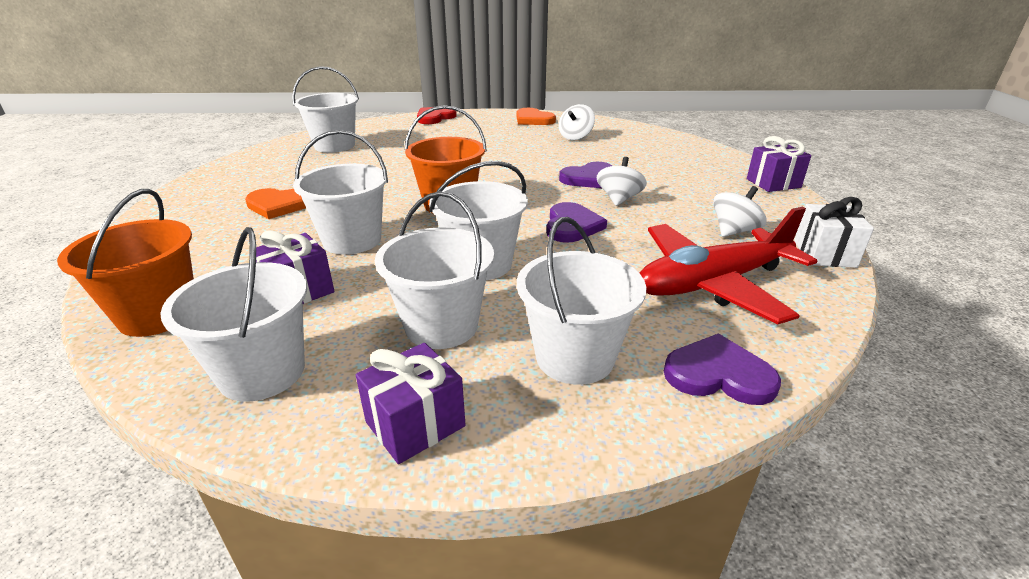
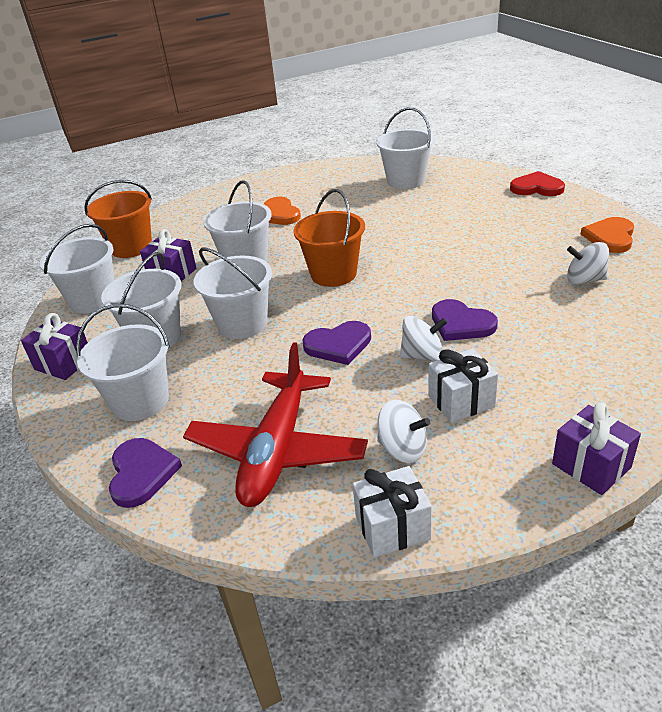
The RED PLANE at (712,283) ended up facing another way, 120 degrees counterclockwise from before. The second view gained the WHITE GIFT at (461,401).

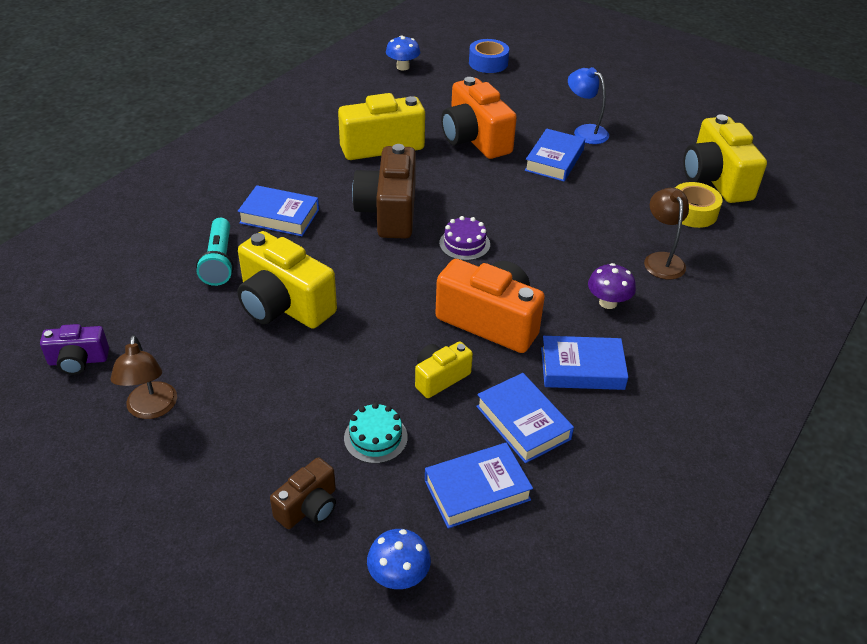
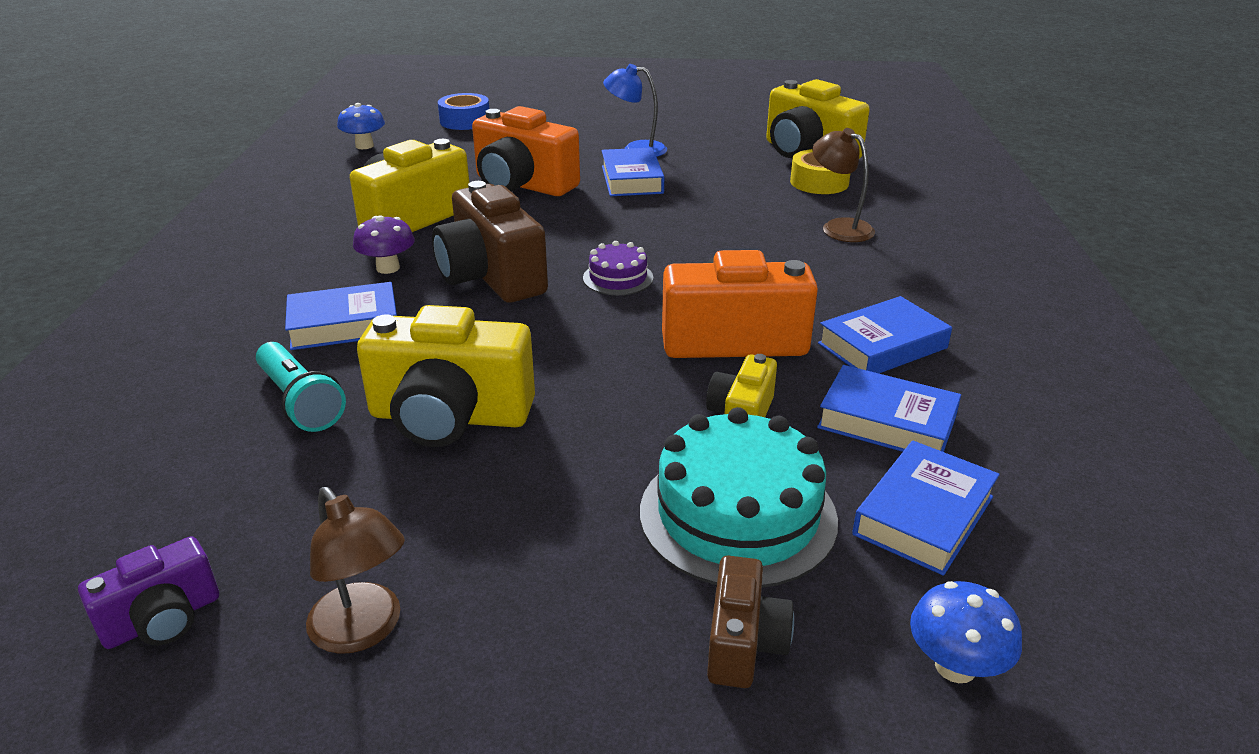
The size of the TURQUOISE CAKE at (375,437) changed by a factor of 1.94. The PURPLE MUSHROOM ended up elsewhere, having gone from (608,302) to (388,268).

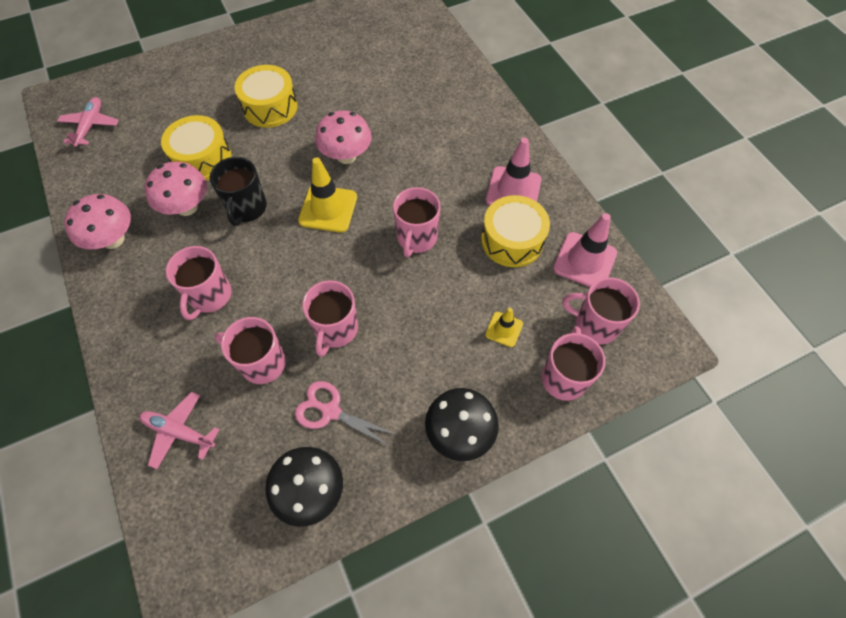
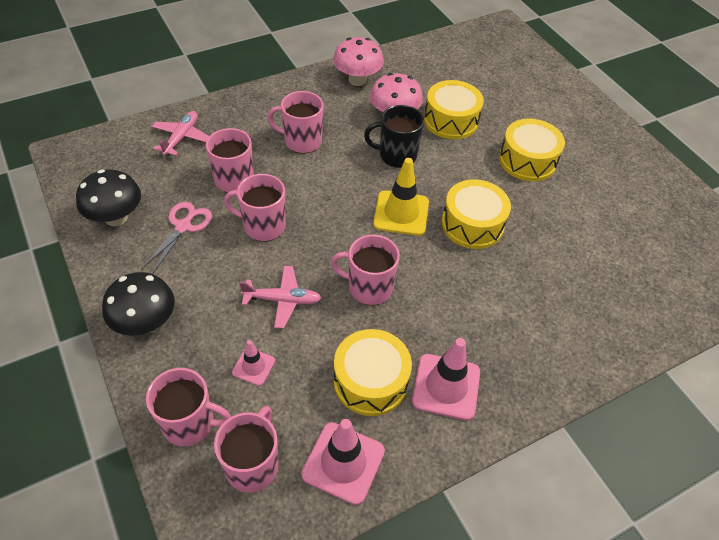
The PINK PLANE ended up elsewhere, having gone from (90,126) to (282,300). Where the PINK MUSHROOM stood at (346,156), the YELLOW DRUM came to stand at (472,224). What was the YELLOW TRAFFIC CONE at (504,329) turned into the PINK TRAFFIC CONE at (253,366).

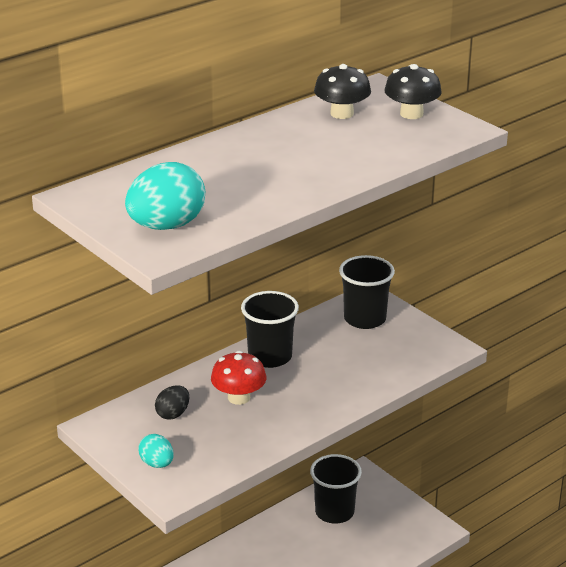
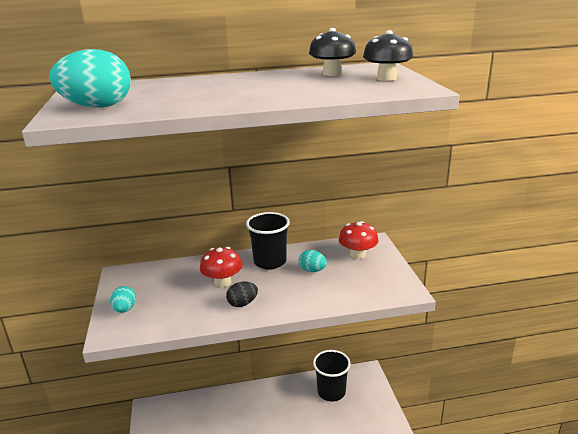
The BLACK EGG ended up elsewhere, having gone from (173,414) to (242,304). Where the BLACK CUP stood at (365,319), the RED MUSHROOM came to stand at (358,254). The second view gained the TURQUOISE EGG at (312,270).

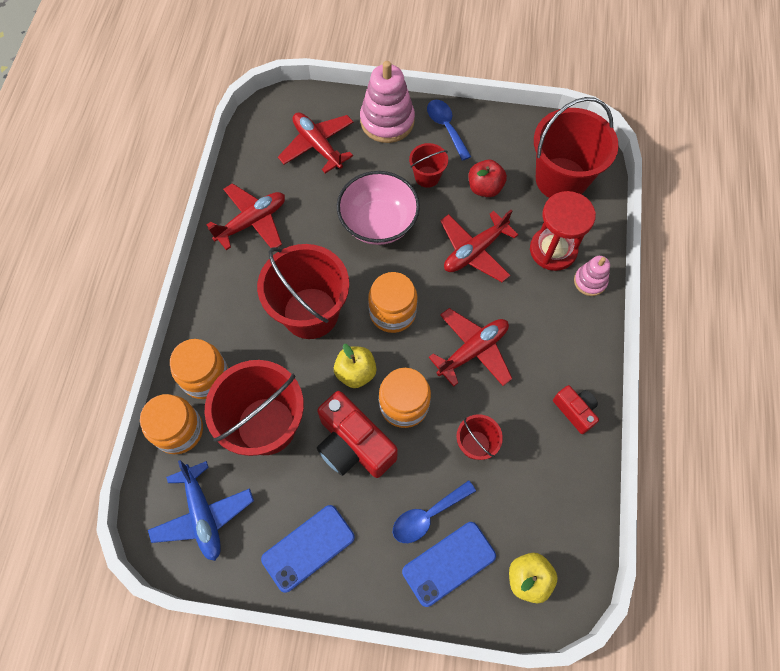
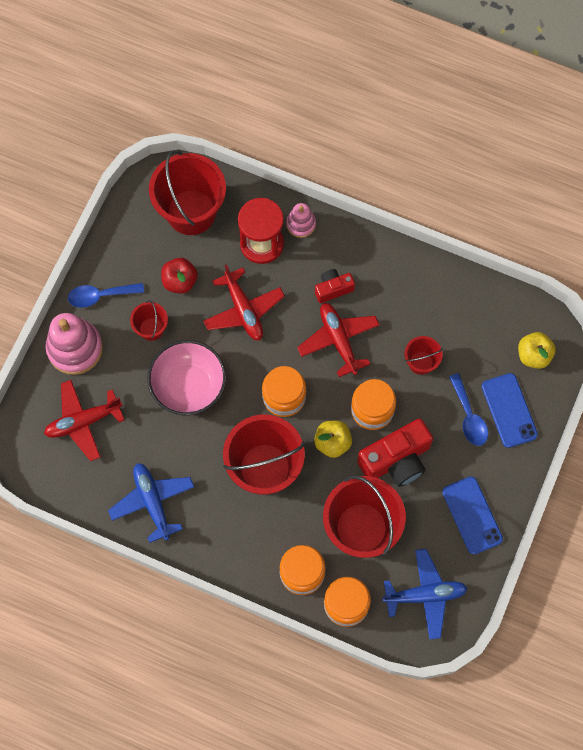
What was the RED PLANE at (252,222) turned into the BLUE PLANE at (152,502). The RED CAMERA ended up elsewhere, having gone from (575,411) to (333,289).

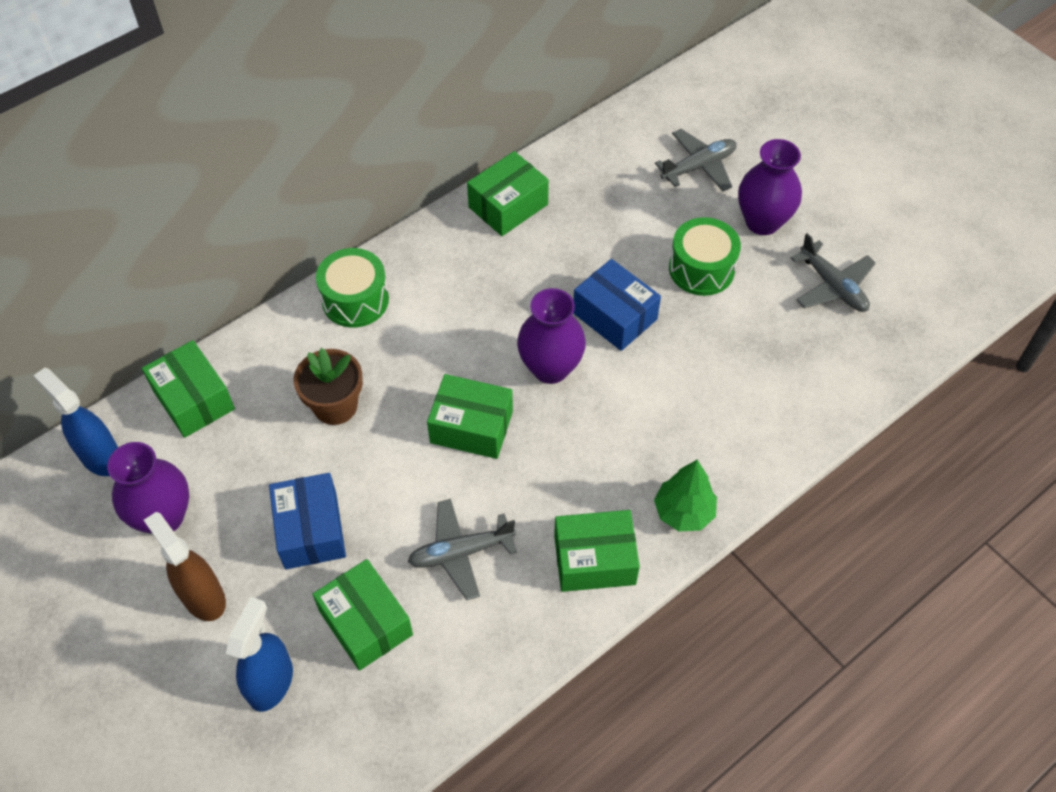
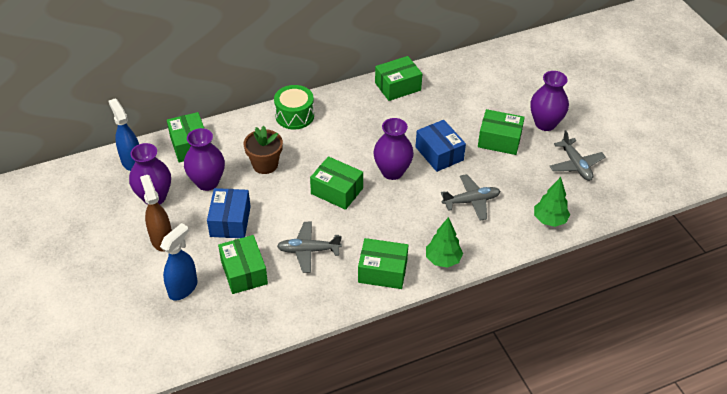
The GREY PLANE ended up elsewhere, having gone from (699,166) to (471,201). Where the GREEN DRUM stood at (701,269), the GREEN BOX came to stand at (499,140). The second view gained the PURPLE VASE at (207,182). The second view gained the GREEN TREE at (549,220).

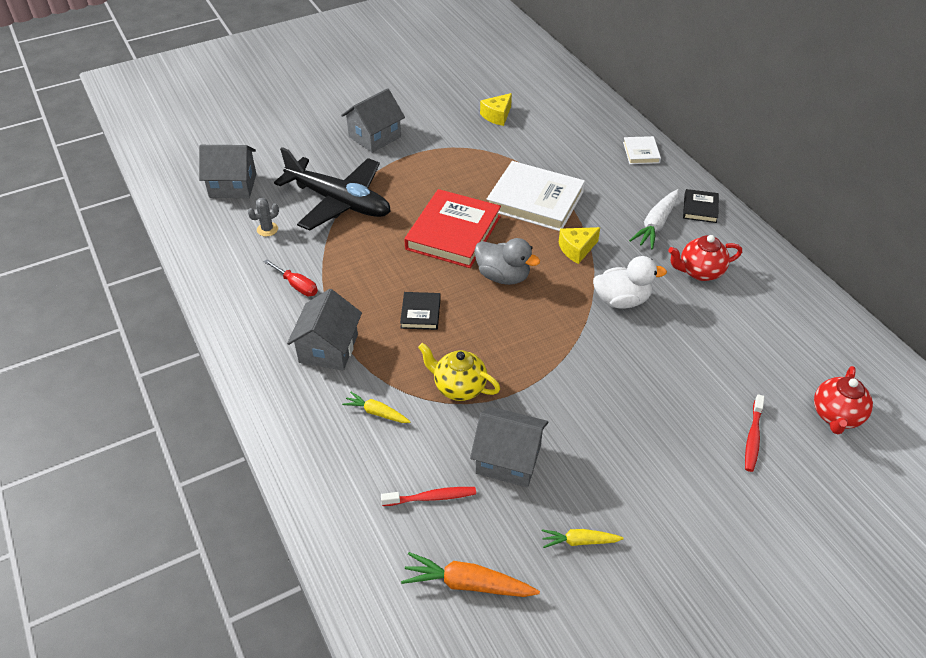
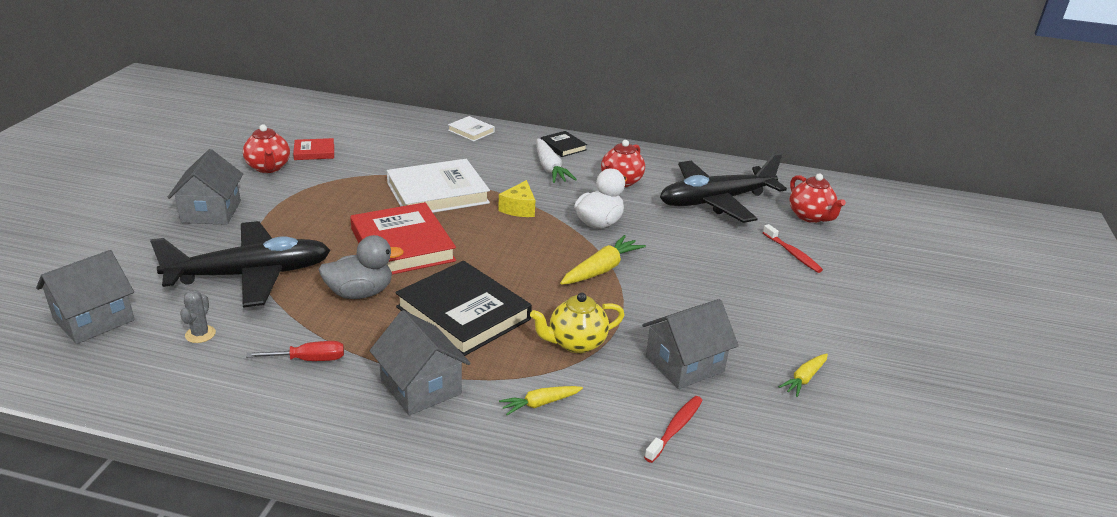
The size of the BLACK BOOK at (420,313) changed by a factor of 2.07. The second view lost the ORANGE CARROT at (467,584). The GREY DUCK ended up elsewhere, having gone from (503,276) to (360,293). Where the YELLOW CHEESE stood at (497,116), the RED BOOK came to stand at (314,152). The second view gained the RED TEAPOT at (269,168). The second view gained the YELLOW CARROT at (601,269). The second view gained the BLACK PLANE at (715,201).

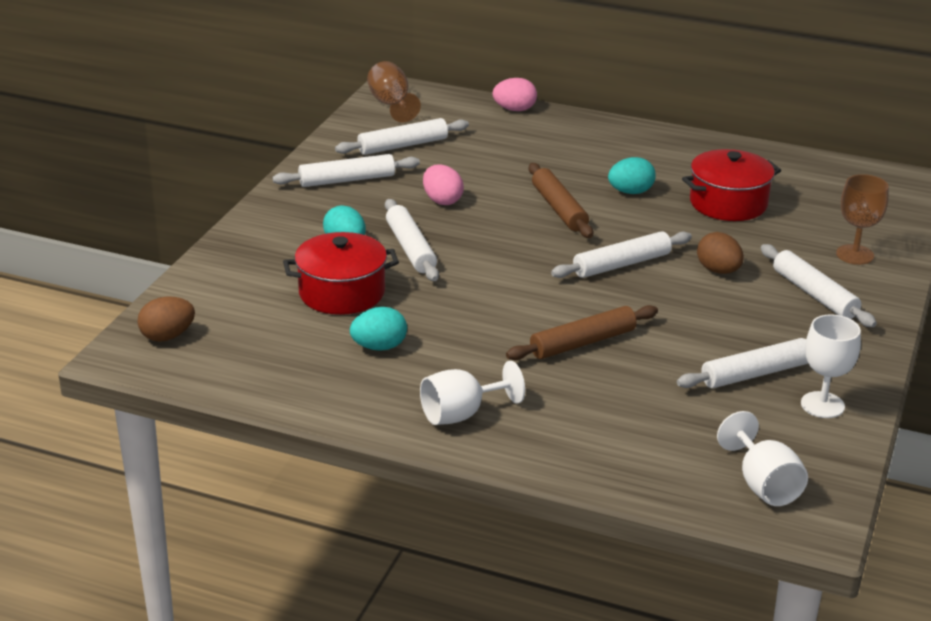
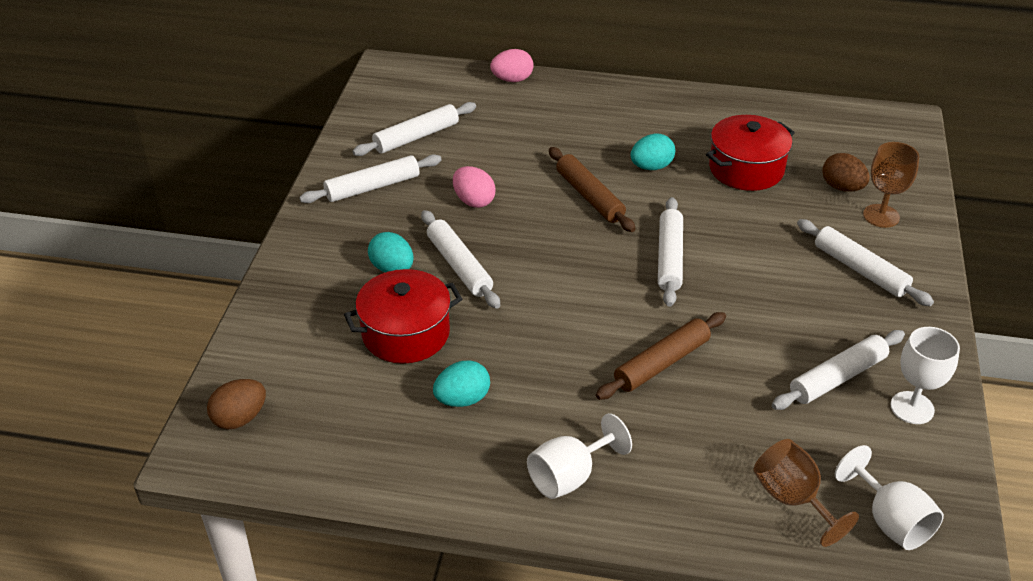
The BROWN GOBLET ended up elsewhere, having gone from (391,105) to (793,499). The WHITE ROLLING PIN at (621,264) ended up facing another way, 45 degrees counterclockwise from before. The BROWN EGG ended up elsewhere, having gone from (718,271) to (842,187).

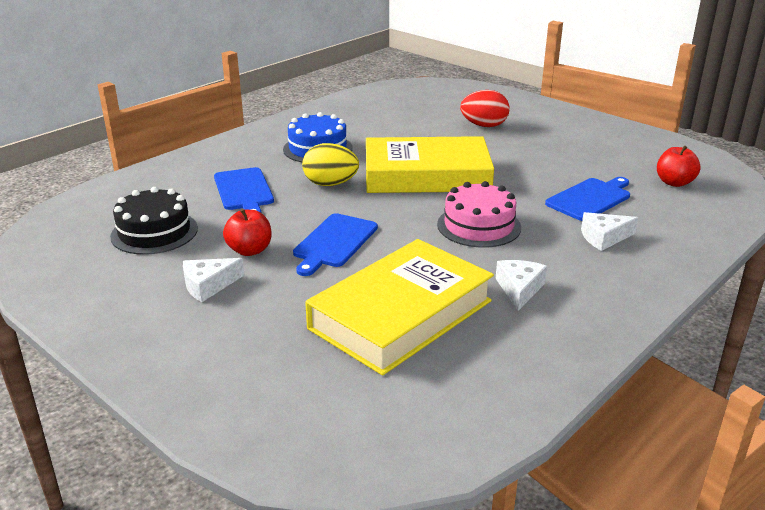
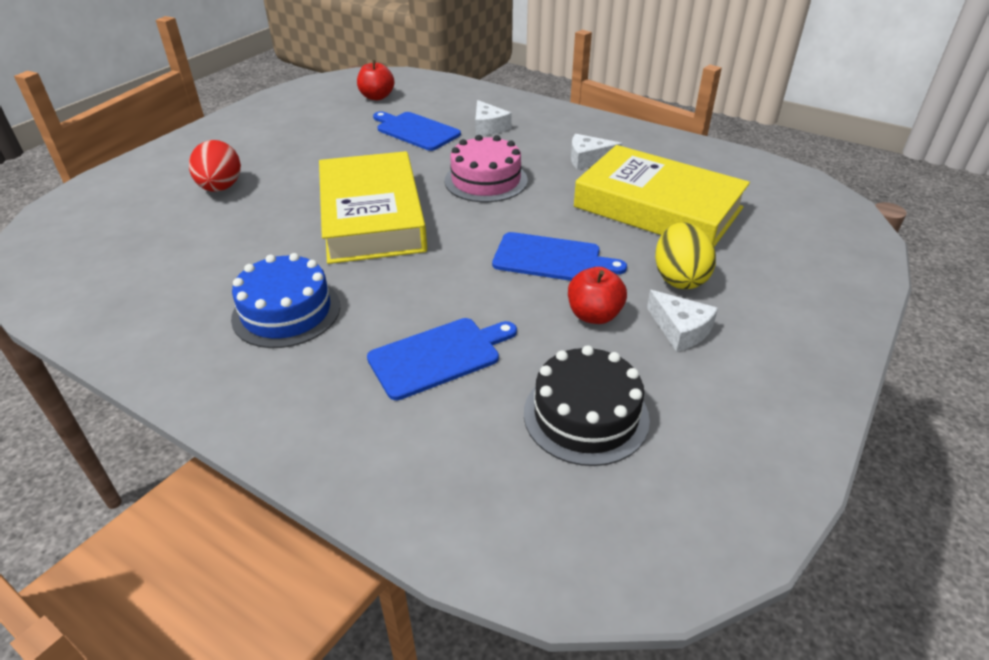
The YELLOW EGG ended up elsewhere, having gone from (330,184) to (679,278).

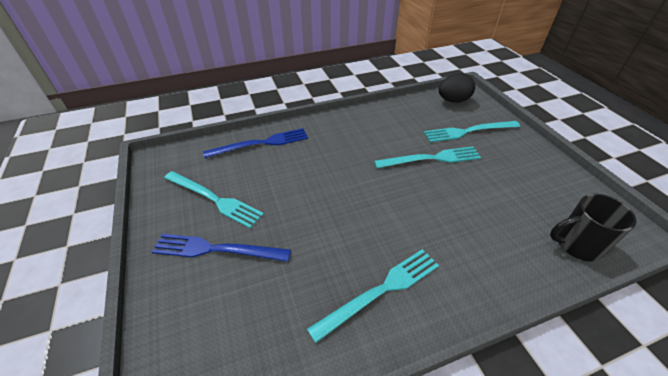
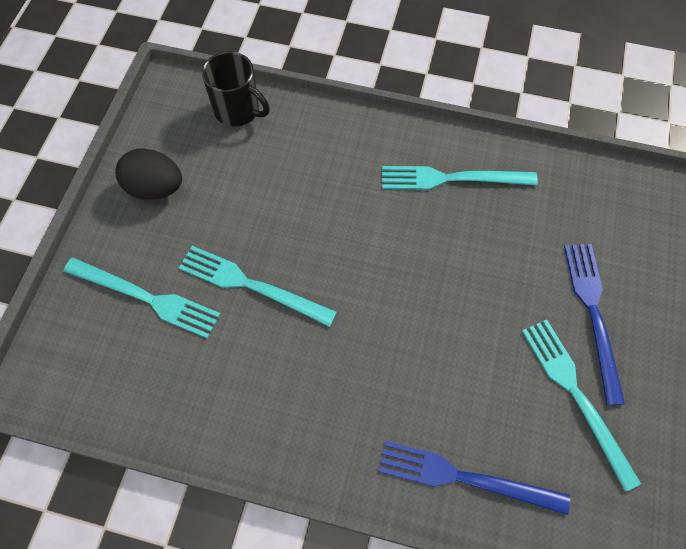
The BLUE FORK at (216,249) ended up facing another way, 135 degrees counterclockwise from before. The BLACK EGG ended up elsewhere, having gone from (453,100) to (155,188).

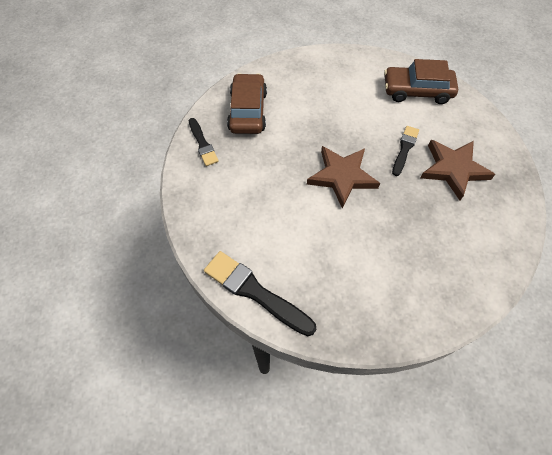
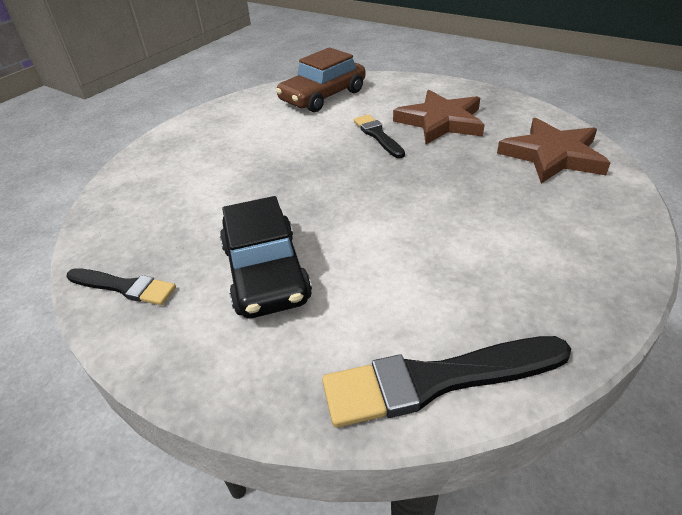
The second view lost the BROWN CAR at (247,111). The BROWN STAR ended up elsewhere, having gone from (342,177) to (552,155). The second view gained the BLACK CAR at (266,272).

